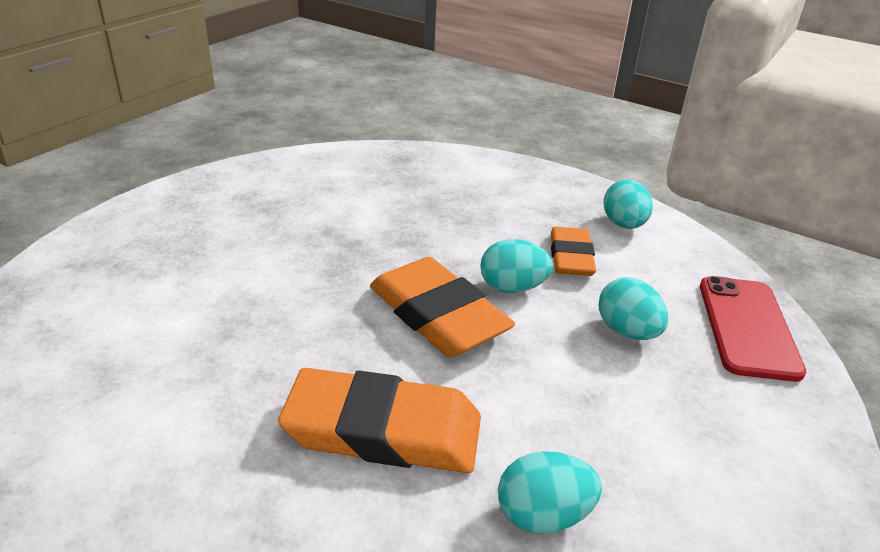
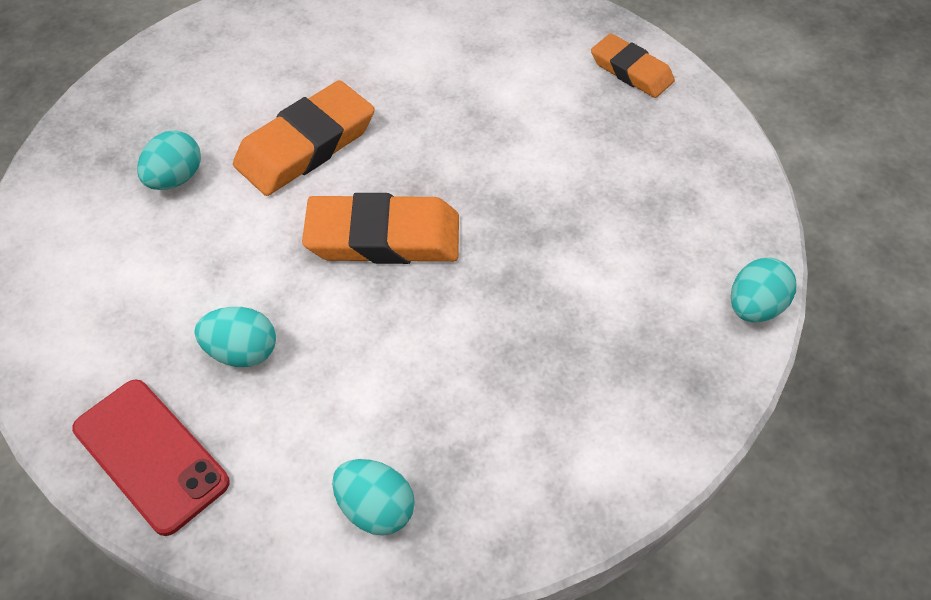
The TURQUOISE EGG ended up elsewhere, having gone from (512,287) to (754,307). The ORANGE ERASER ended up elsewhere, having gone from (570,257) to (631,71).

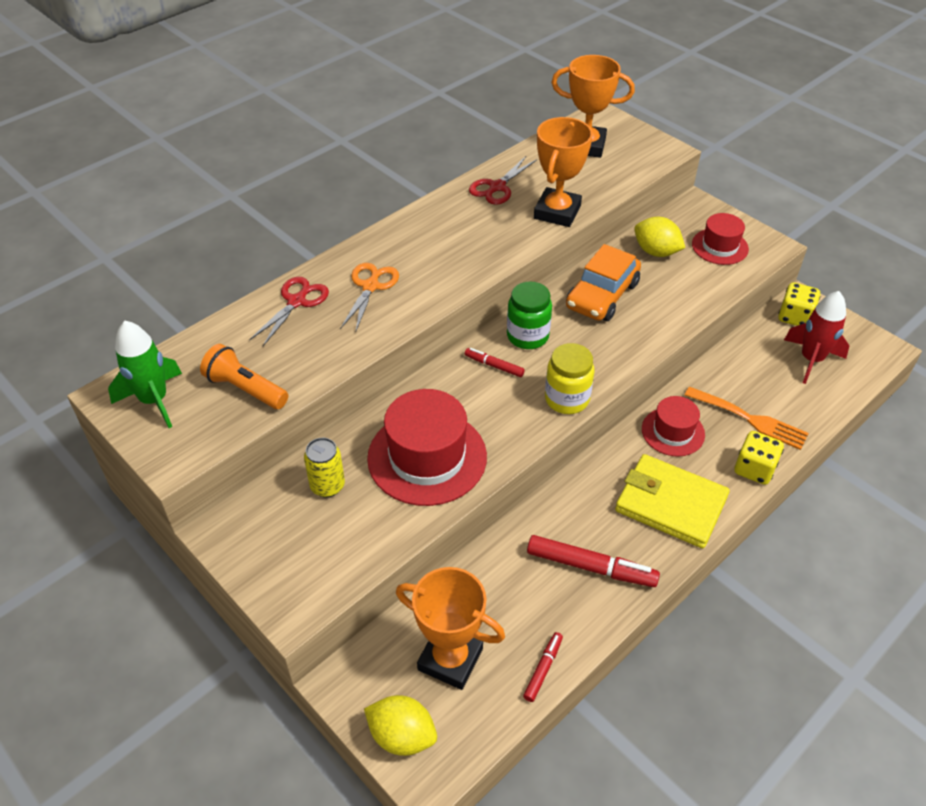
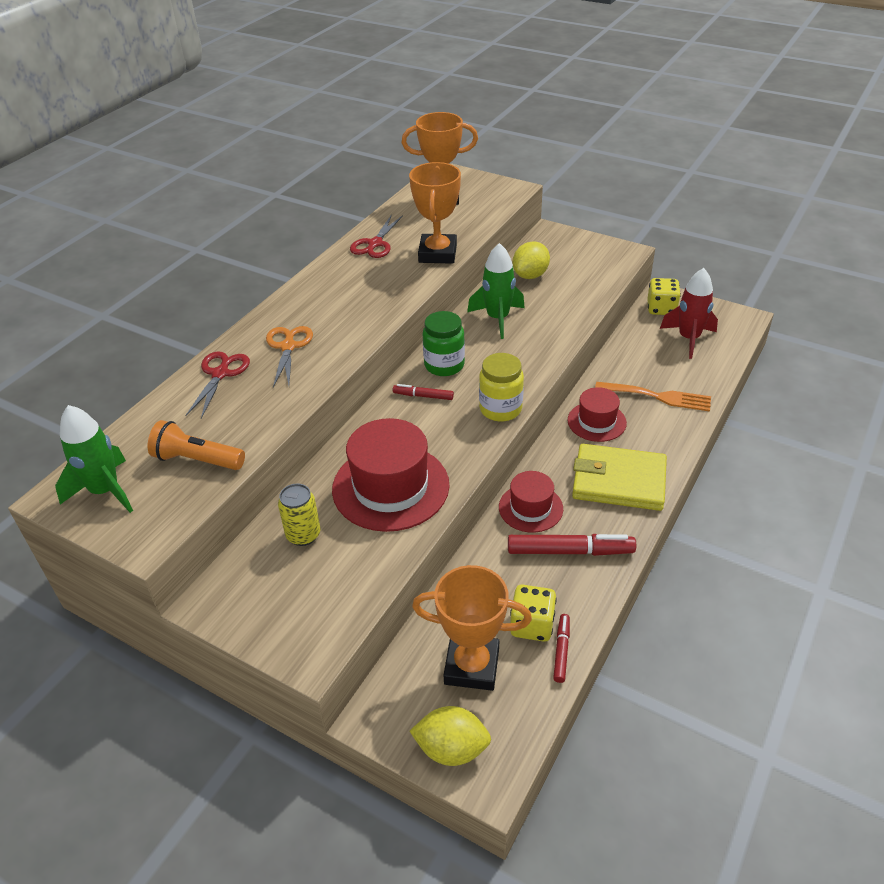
Where the ORANGE CAR stood at (602,295), the GREEN ROCKET came to stand at (497,319). The YELLOW LEMON at (656,252) ended up facing another way, 75 degrees counterclockwise from before. The RED HAT ended up elsewhere, having gone from (719,246) to (530,508). The YELLOW DICE ended up elsewhere, having gone from (754,469) to (532,625).

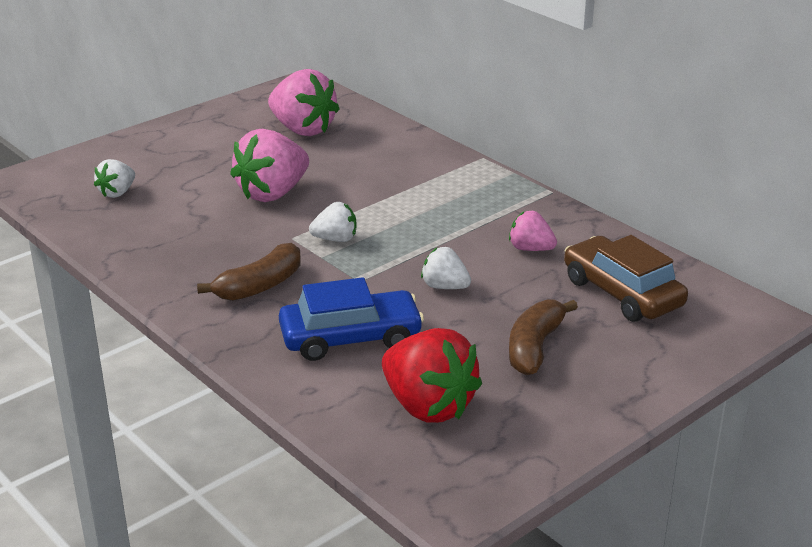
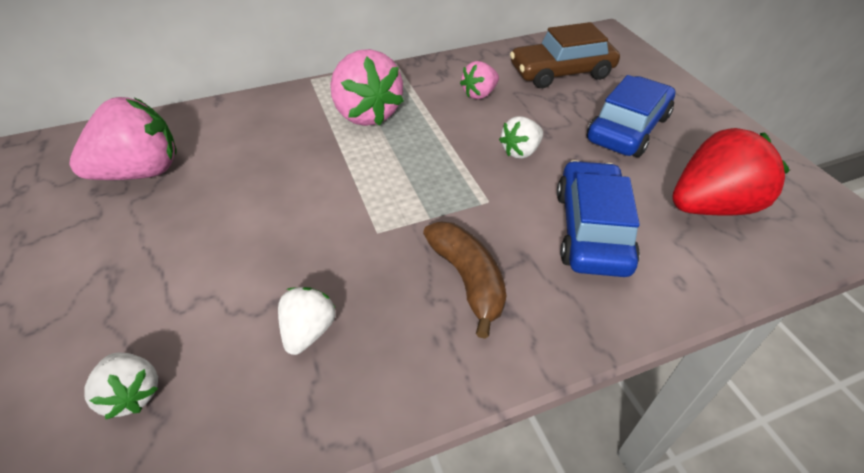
The PINK STRAWBERRY ended up elsewhere, having gone from (273,193) to (366,114). The WHITE STRAWBERRY ended up elsewhere, having gone from (335,239) to (309,331). Where the BROWN BANANA stood at (534,347), the BLUE CAR came to stand at (627,129).

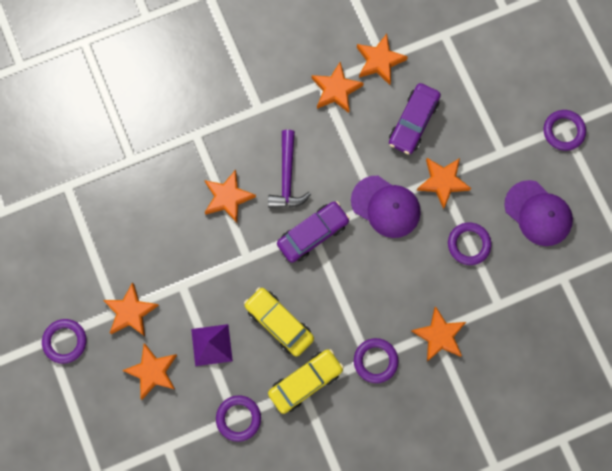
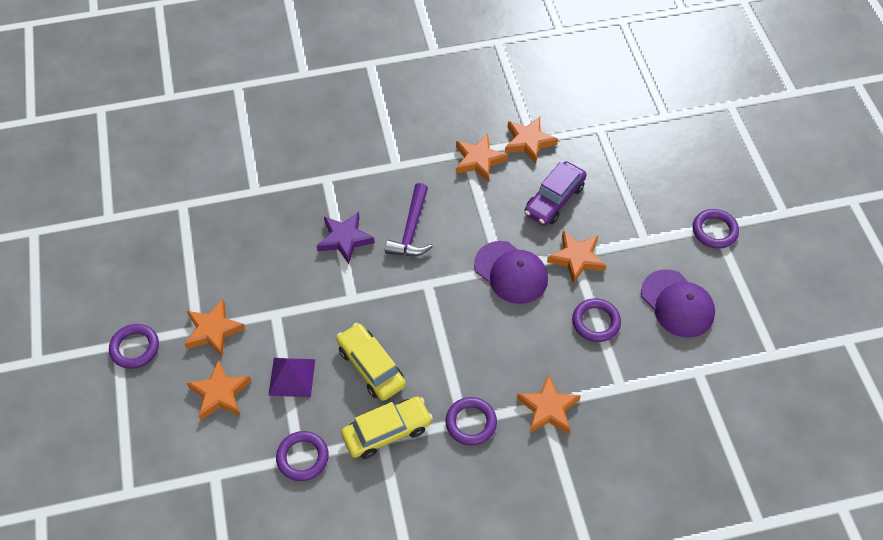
What was the ORANGE STAR at (227,197) turned into the PURPLE STAR at (344,239). The second view lost the PURPLE CAR at (313,234).

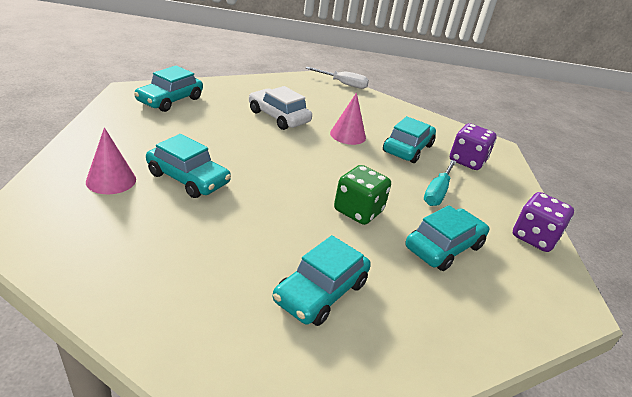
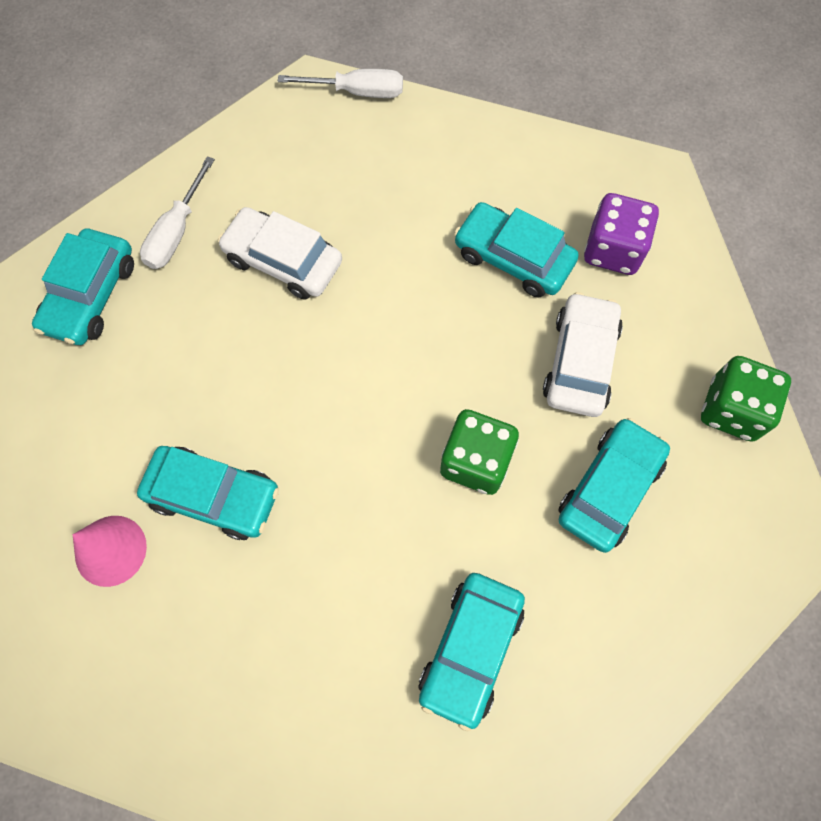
The second view lost the PINK CONE at (348,135). The TURQUOISE CAR at (407,148) ended up facing another way, 75 degrees counterclockwise from before. Where the TURQUOISE SCREWDRIVER stood at (437,193), the WHITE CAR came to stand at (580,362). What was the PURPLE DICE at (534,237) turned into the GREEN DICE at (732,410). The second view gained the WHITE SCREWDRIVER at (176,232).

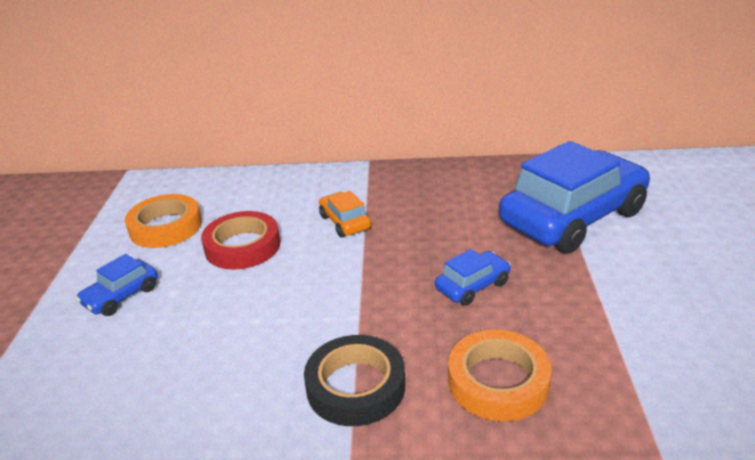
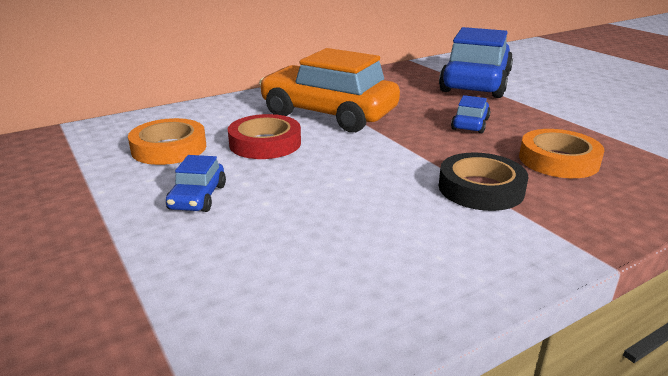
The size of the ORANGE CAR at (345,222) changed by a factor of 2.30.

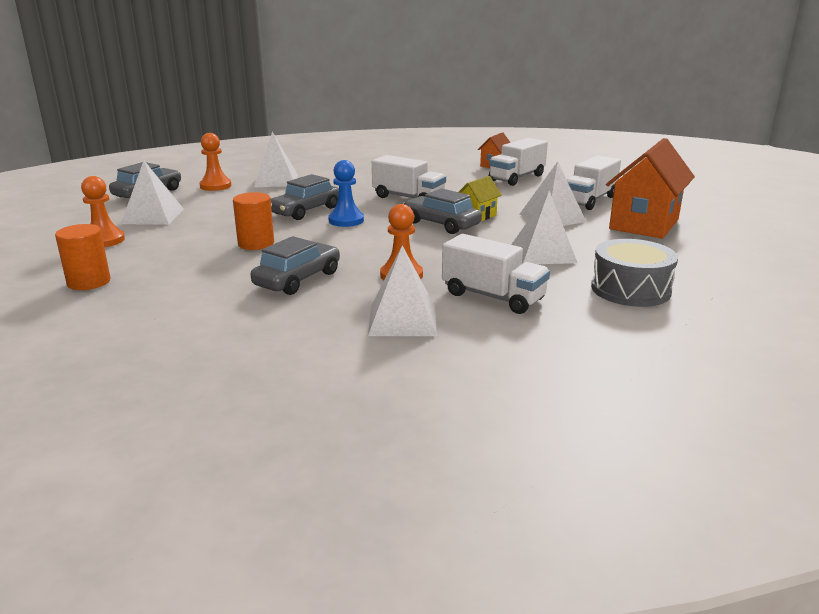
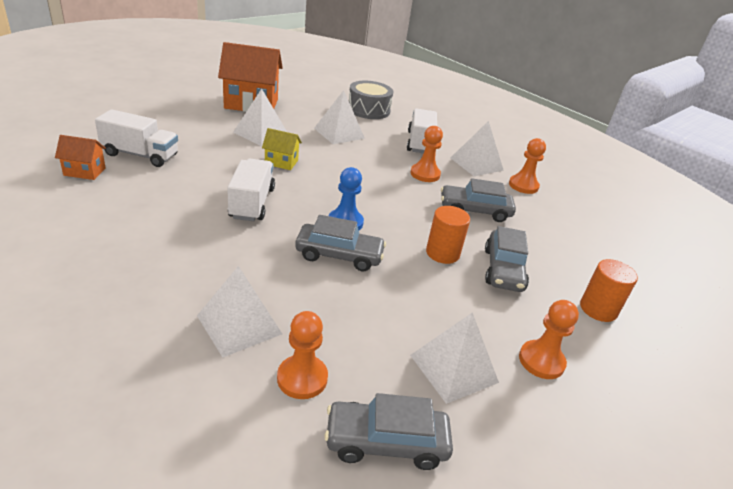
The GREY CAR ended up elsewhere, having gone from (441,224) to (503,270). The second view lost the WHITE TRUCK at (589,200). The second view gained the ORANGE PAWN at (523,185).

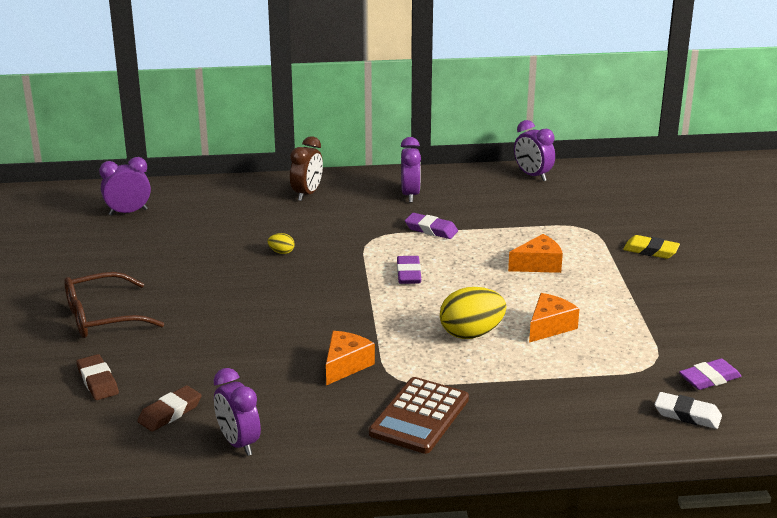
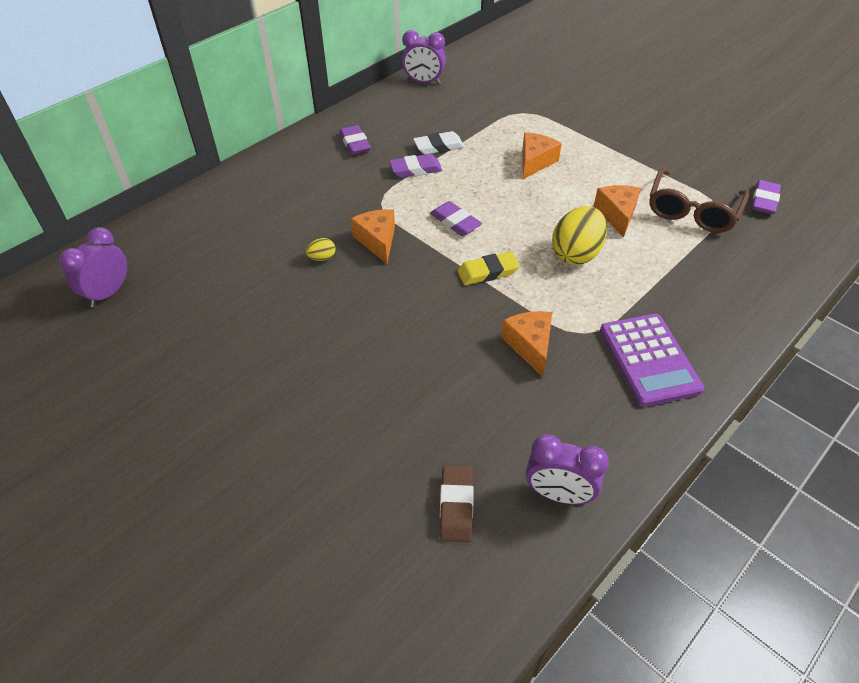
The BROWN GLASSES ended up elsewhere, having gone from (102,317) to (692,211). The second view lost the BROWN ERASER at (98,381). The second view lost the BROWN CLOCK at (307,194). What was the BROWN CALCULATOR at (419,416) turned into the PURPLE CALCULATOR at (649,360). Where the PURPLE CLOCK stood at (410,195), the PURPLE ERASER came to stand at (355,143). The YELLOW ERASER ended up elsewhere, having gone from (651,251) to (488,272). The WHITE ERASER ended up elsewhere, having gone from (687,415) to (439,146). The second view gained the ORANGE CHEESE at (377,241).

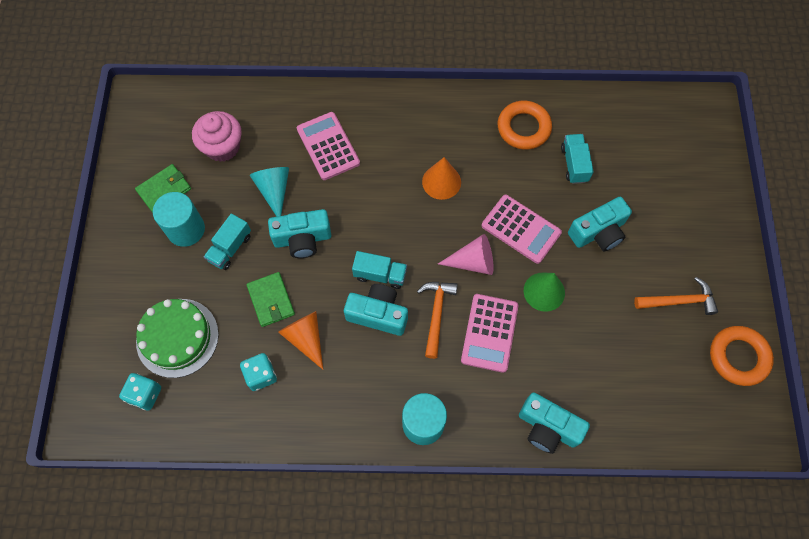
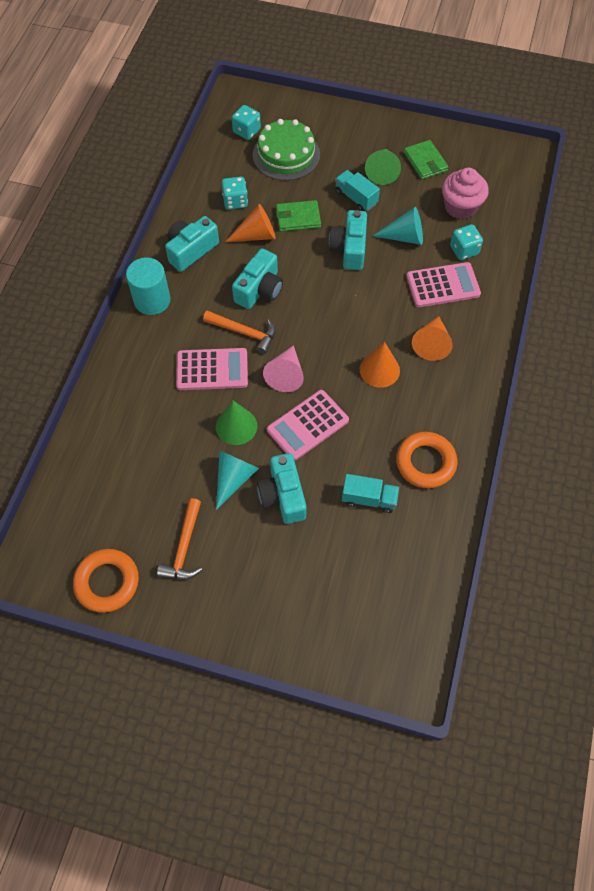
Where the TURQUOISE CYLINDER stood at (186,229), the GREEN CONE came to stand at (382,171). The second view lost the TURQUOISE TRUCK at (380,275). The PINK CALCULATOR at (489,333) ended up facing another way, 150 degrees clockwise from before. The TURQUOISE CAMERA ended up elsewhere, having gone from (547,427) to (191,250). The second view gained the TURQUOISE CONE at (234,478). The second view gained the ORANGE CONE at (431,344). The second view gained the TURQUOISE DICE at (464,250).

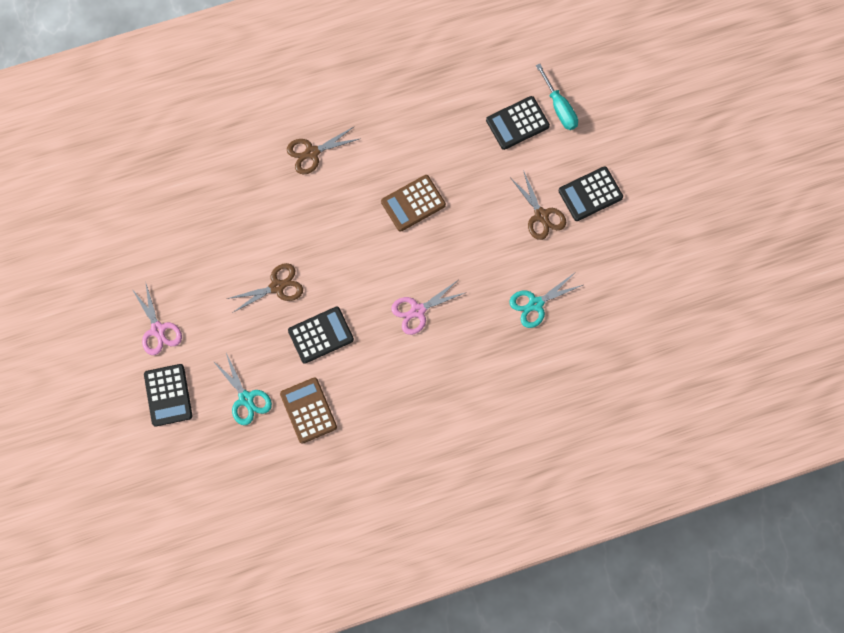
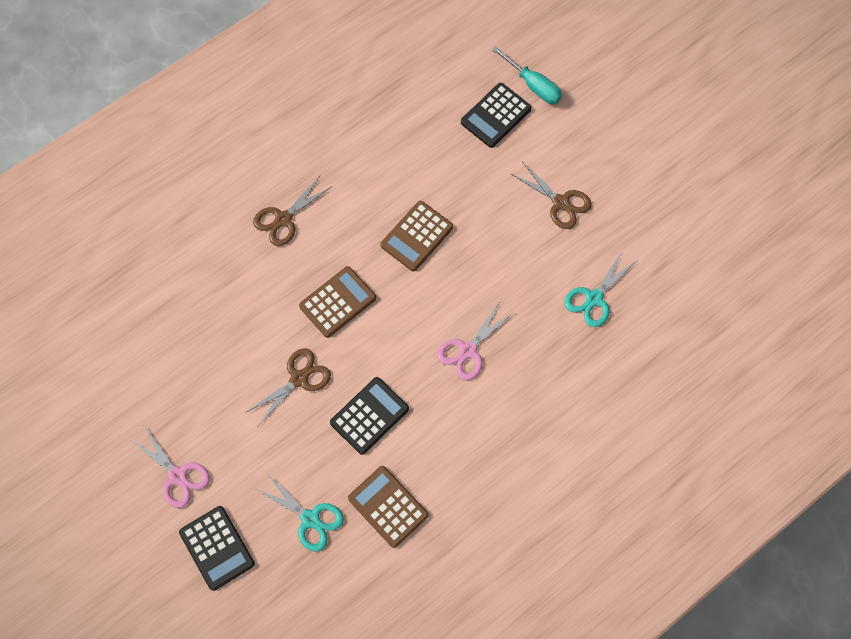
The second view lost the BLACK CALCULATOR at (590,194). The second view gained the BROWN CALCULATOR at (337,302).

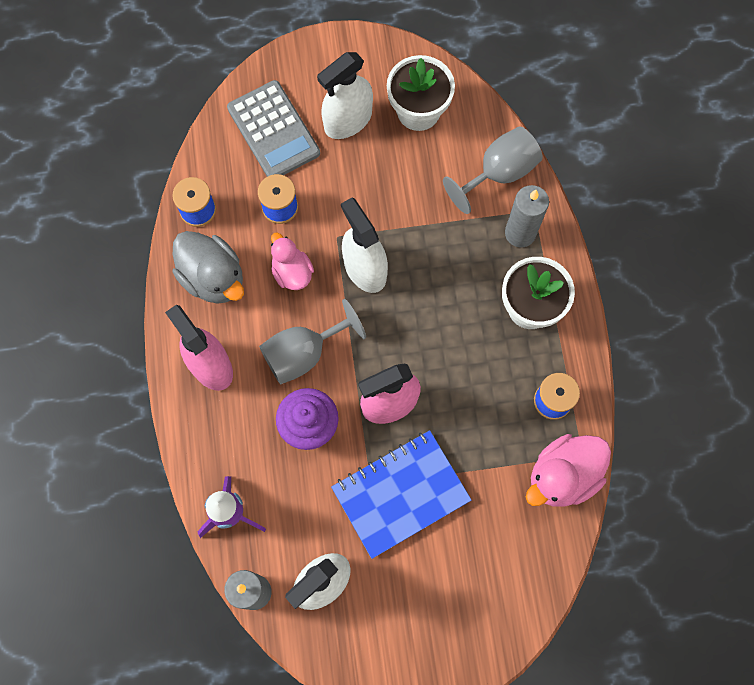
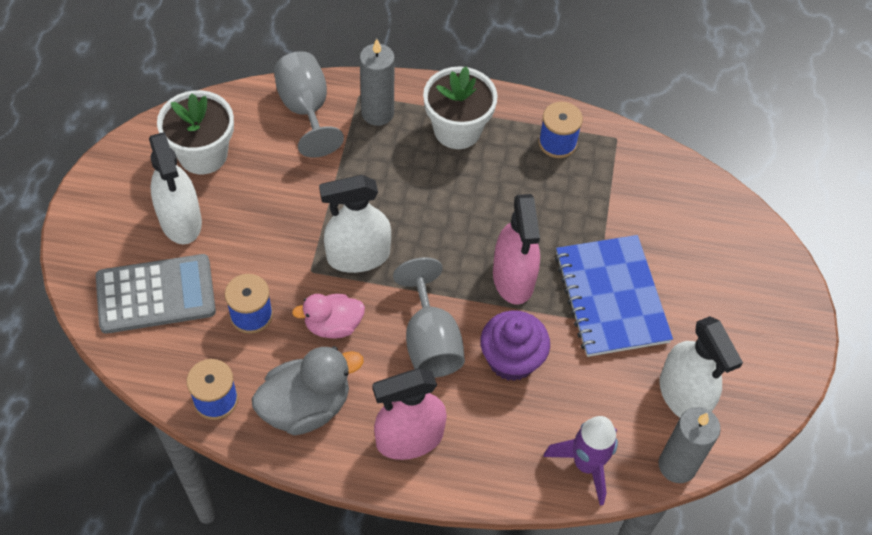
The second view lost the PINK DUCK at (563,476).

